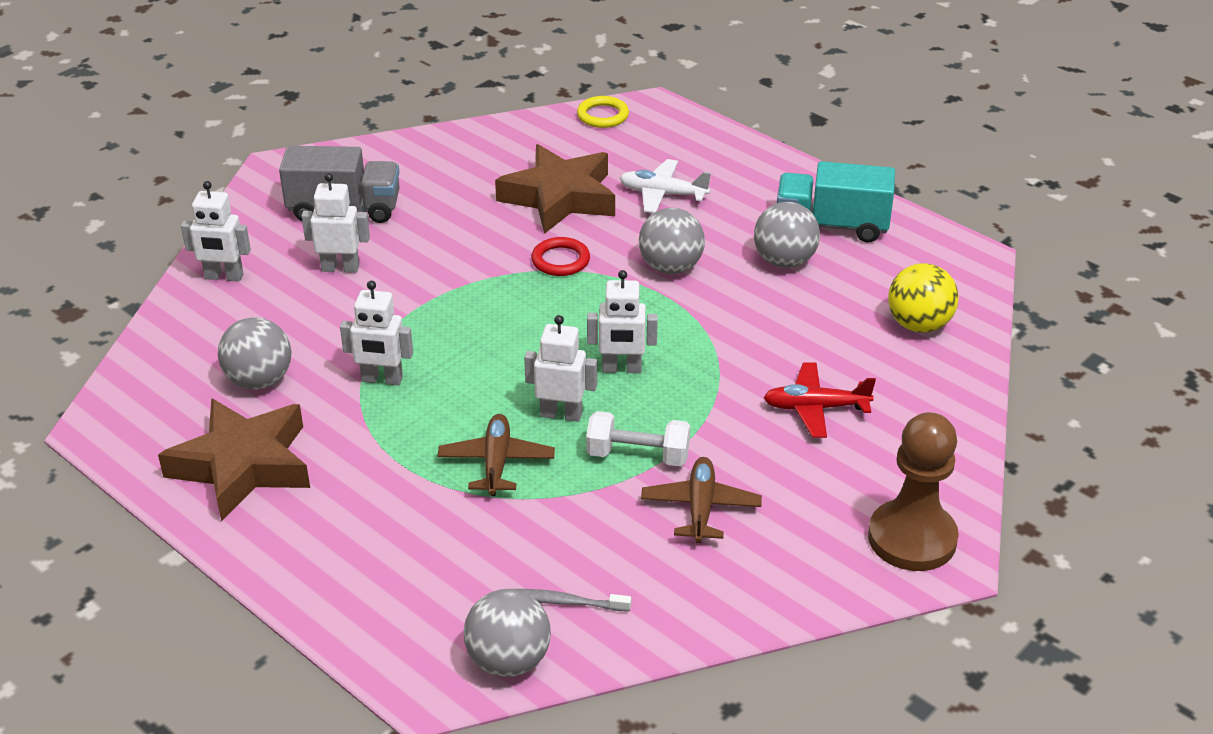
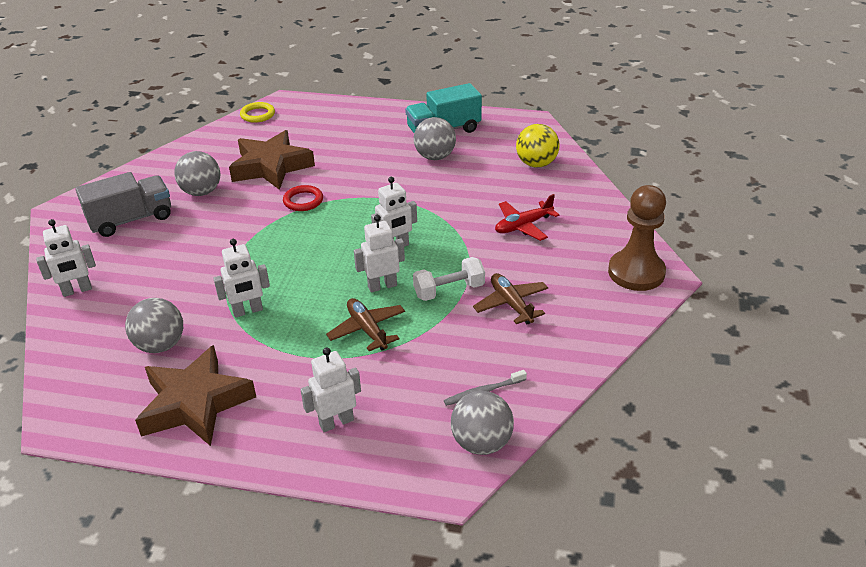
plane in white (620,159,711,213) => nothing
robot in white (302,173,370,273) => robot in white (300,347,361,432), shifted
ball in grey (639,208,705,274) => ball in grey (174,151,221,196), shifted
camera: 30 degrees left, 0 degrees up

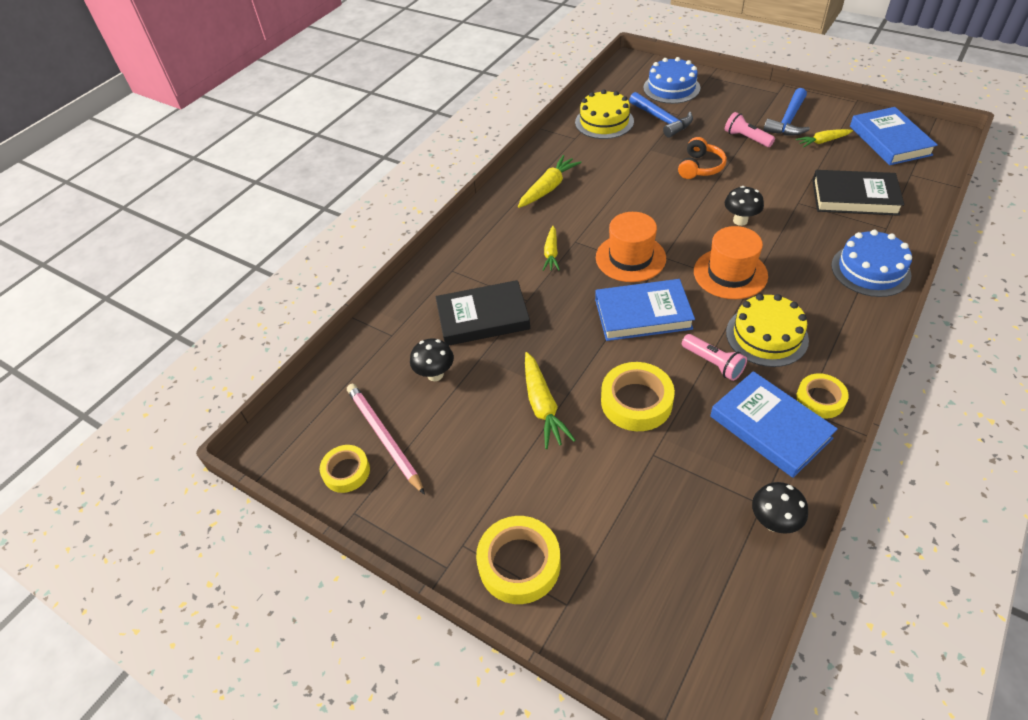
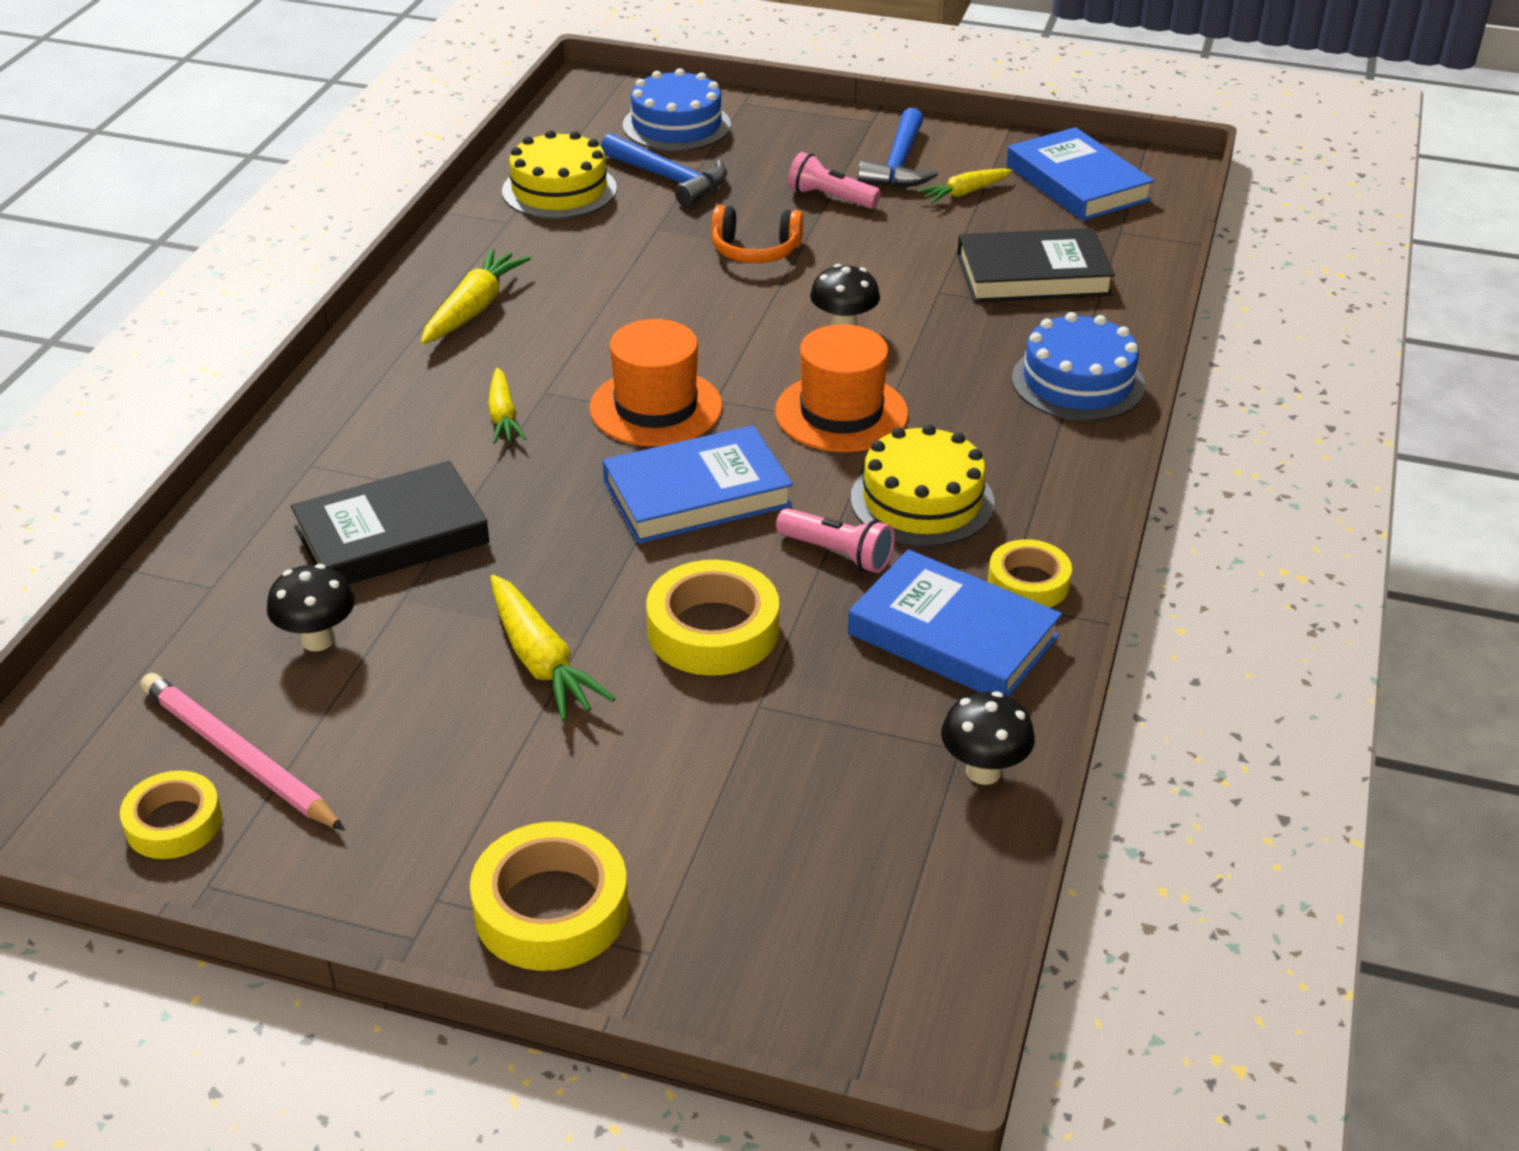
headphones in orange (678,137,727,179) => headphones in orange (712,205,803,263), 90 degrees clockwise
camera: 20 degrees left, 10 degrees down

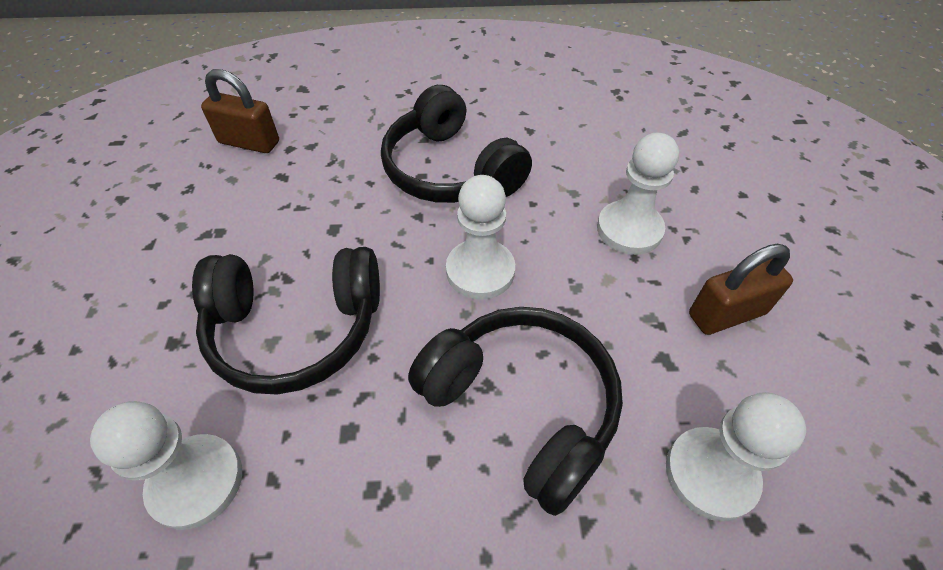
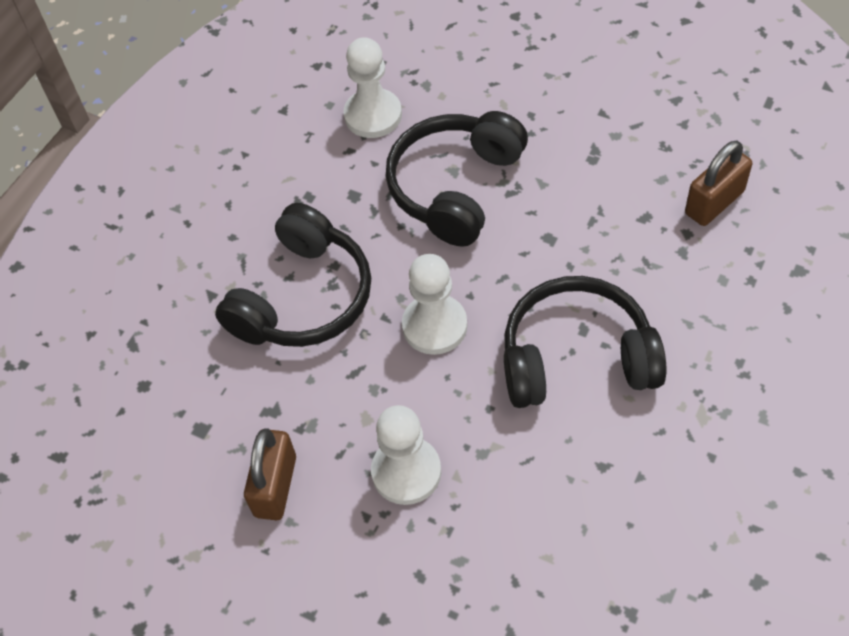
headphones in black (408,307,623,516) => headphones in black (215,203,371,347), 45 degrees counterclockwise
pawn in white (666,392,806,521) => nothing
camera: 125 degrees right, 5 degrees up

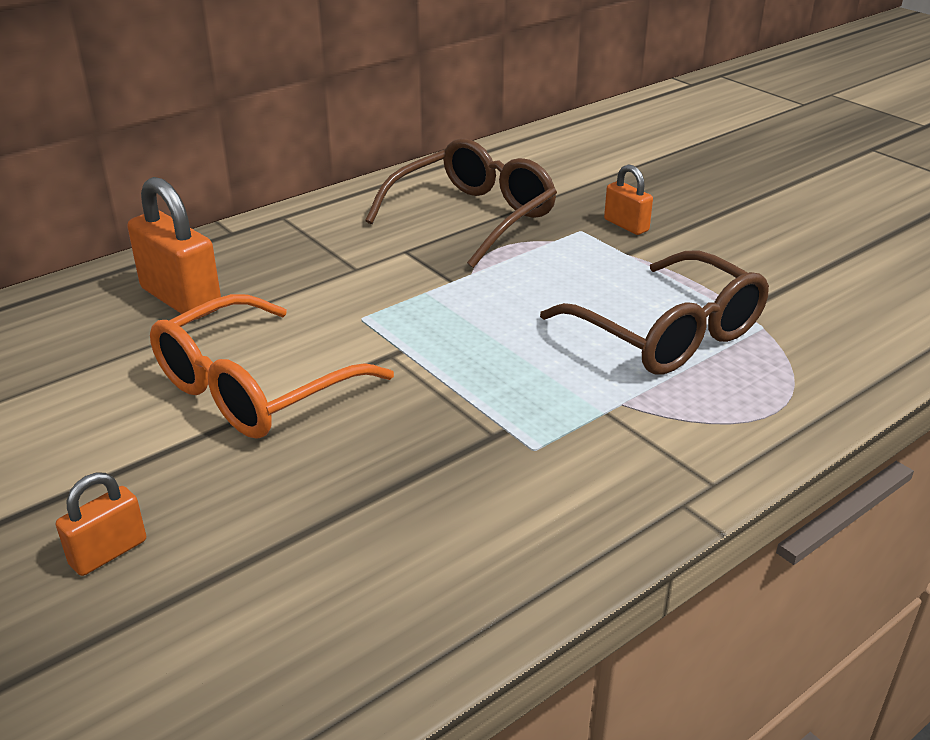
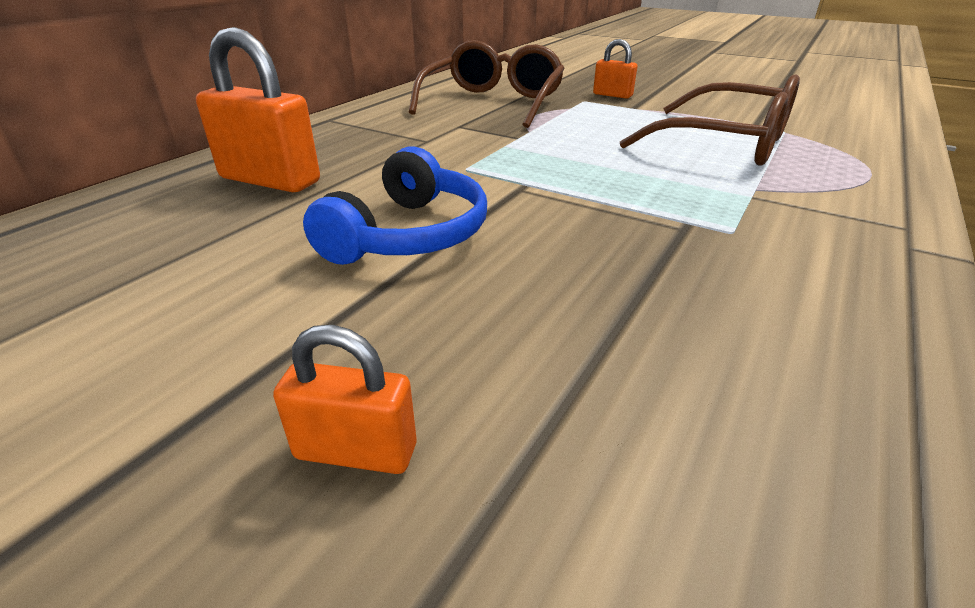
glasses in orange (150,294,394,439) => headphones in blue (303,147,487,265)
padlock in orange (56,472,146,576) => padlock in orange (273,325,417,474), 75 degrees clockwise
camera: 20 degrees left, 0 degrees up

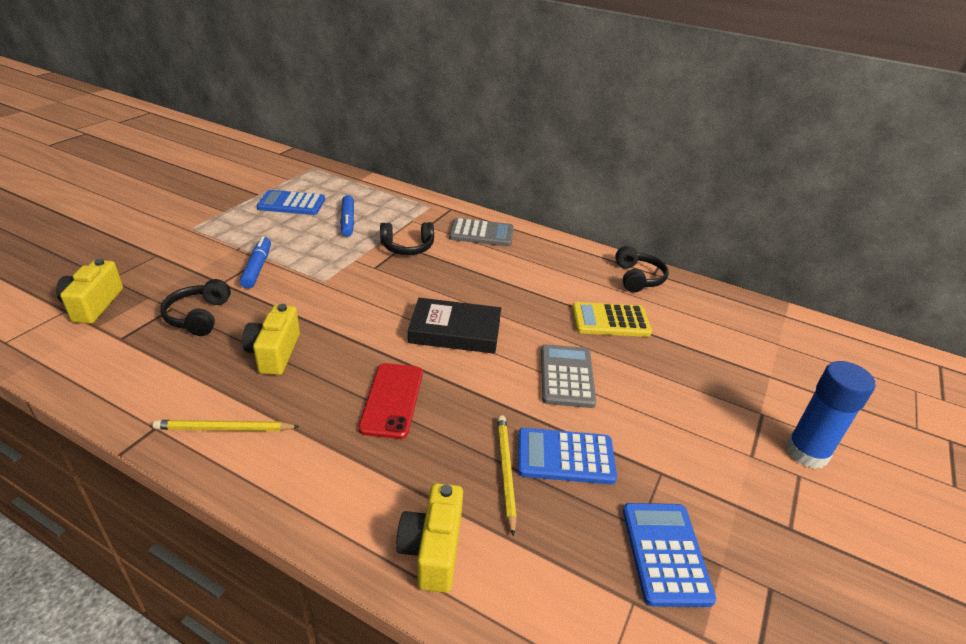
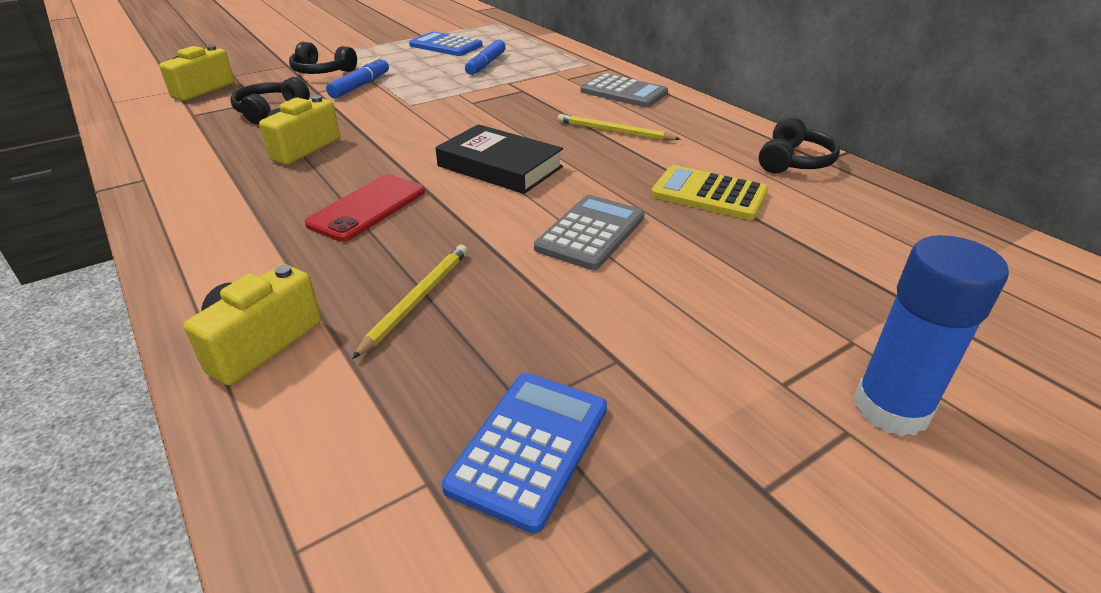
headphones in black (380,222,434,255) => headphones in black (289,42,357,74), shifted
pencil in yellow (153,420,300,431) => pencil in yellow (558,114,681,141), shifted
calculator in blue (518,428,617,484) => nothing
camera: 30 degrees right, 0 degrees up

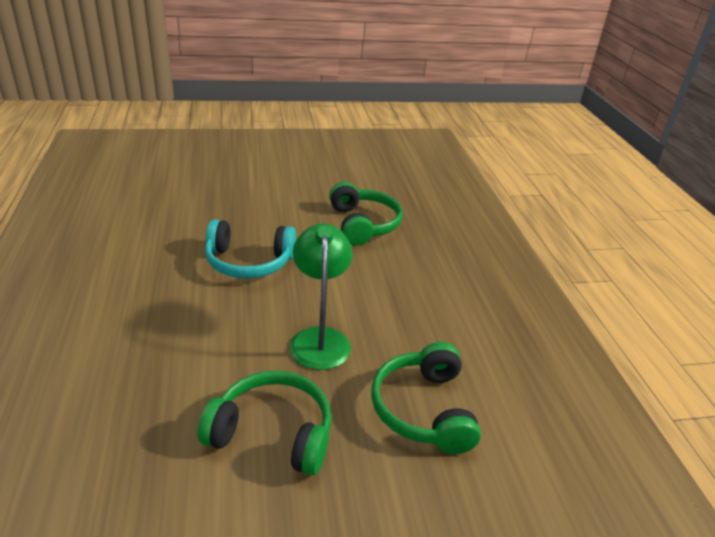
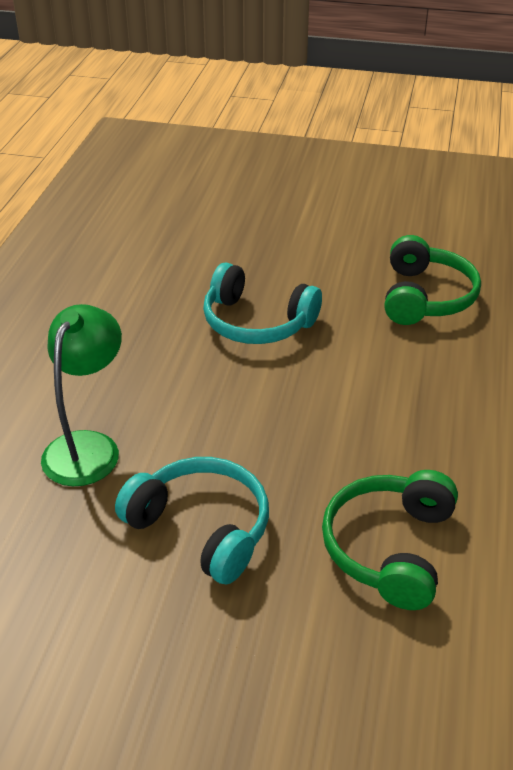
lamp in green (290,223,353,370) => lamp in green (41,304,122,486), shifted
headphones in green (197,371,331,476) => headphones in turquoise (115,457,269,585)
camera: 25 degrees right, 5 degrees up

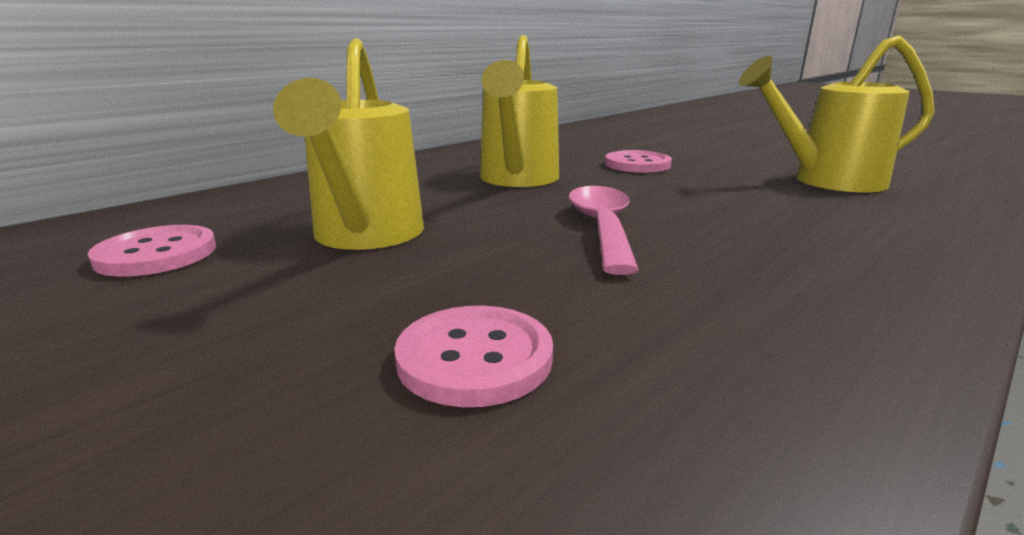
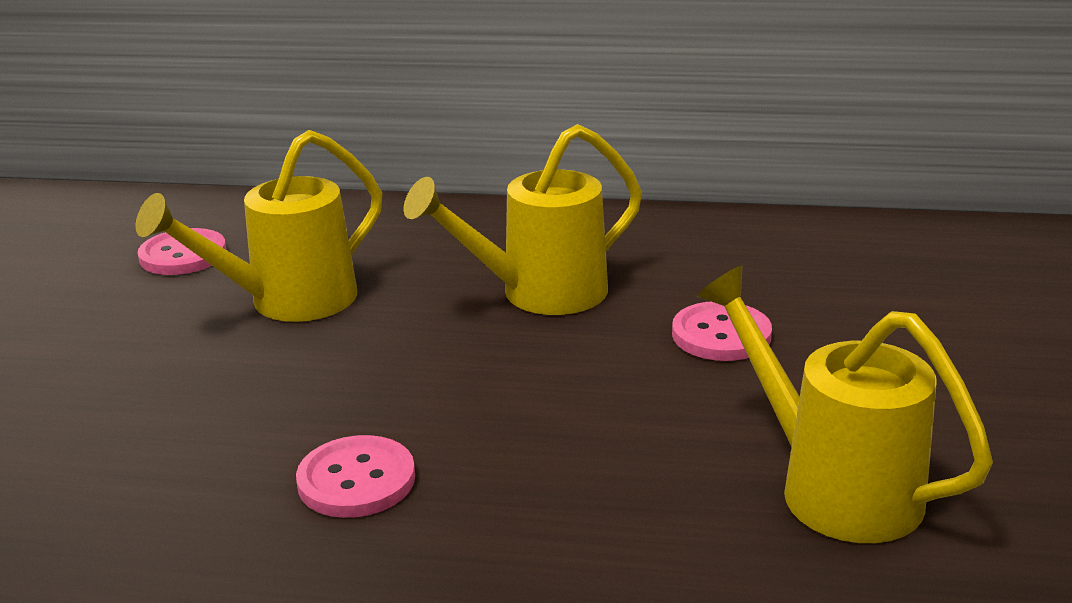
spoon in pink (568,186,639,275) => nothing
button in pink (394,306,553,407) => button in pink (296,435,415,518), shifted
camera: 55 degrees right, 5 degrees up

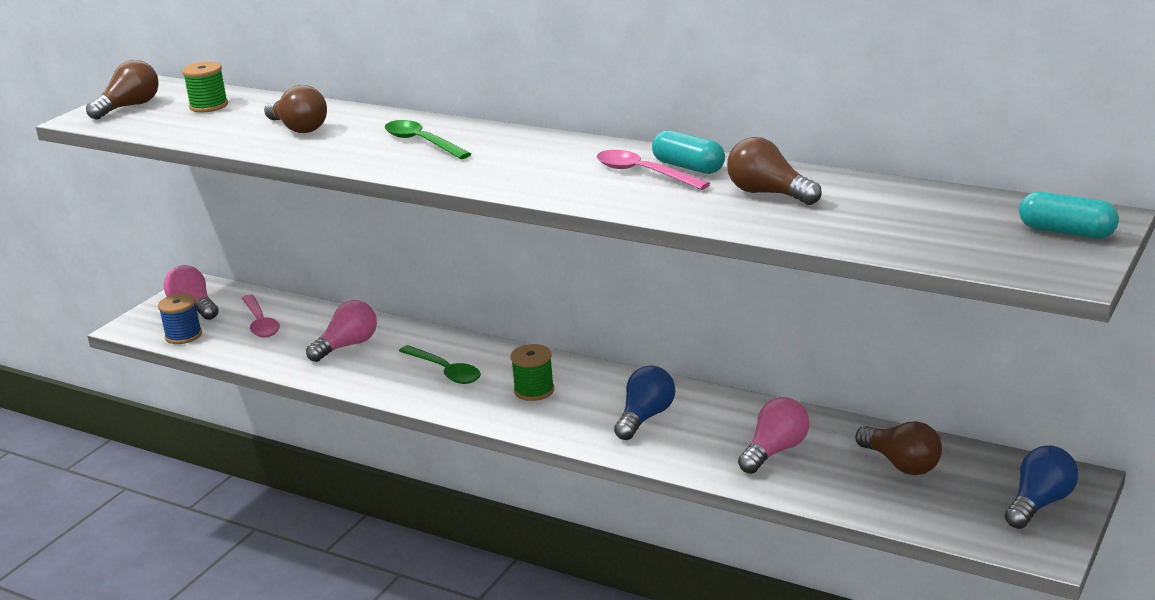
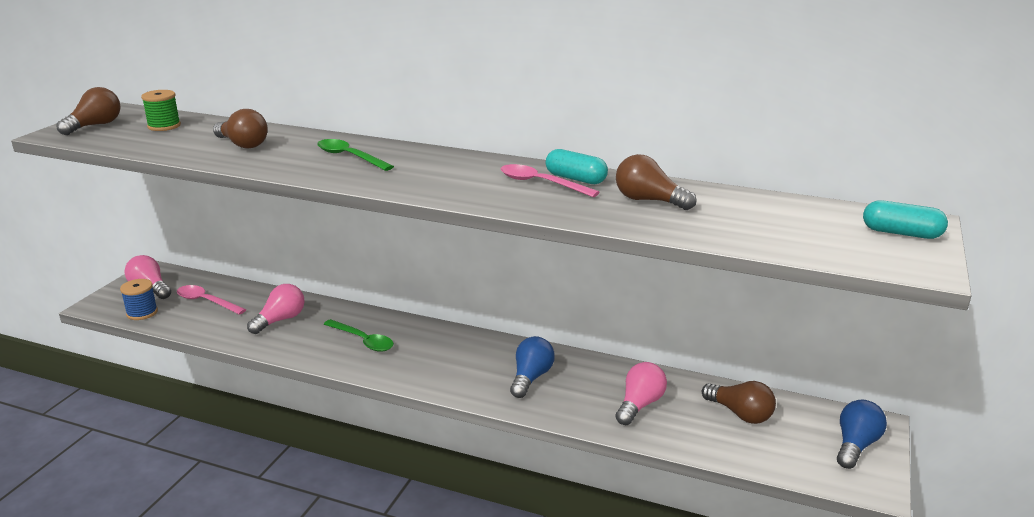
spoon in pink (242,295,280,338) => spoon in pink (177,285,246,315), 150 degrees clockwise
spool in green (511,344,554,401) => nothing
camera: 10 degrees left, 0 degrees up

